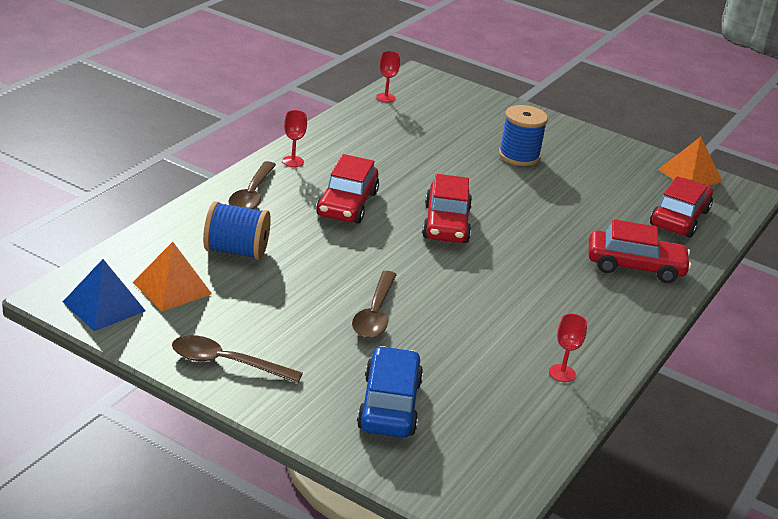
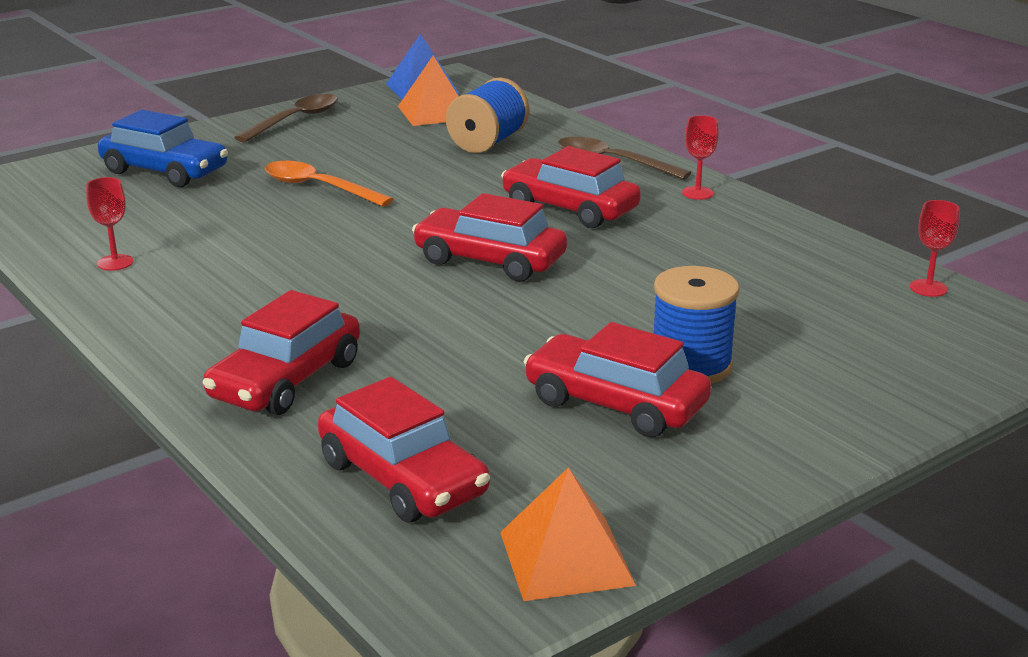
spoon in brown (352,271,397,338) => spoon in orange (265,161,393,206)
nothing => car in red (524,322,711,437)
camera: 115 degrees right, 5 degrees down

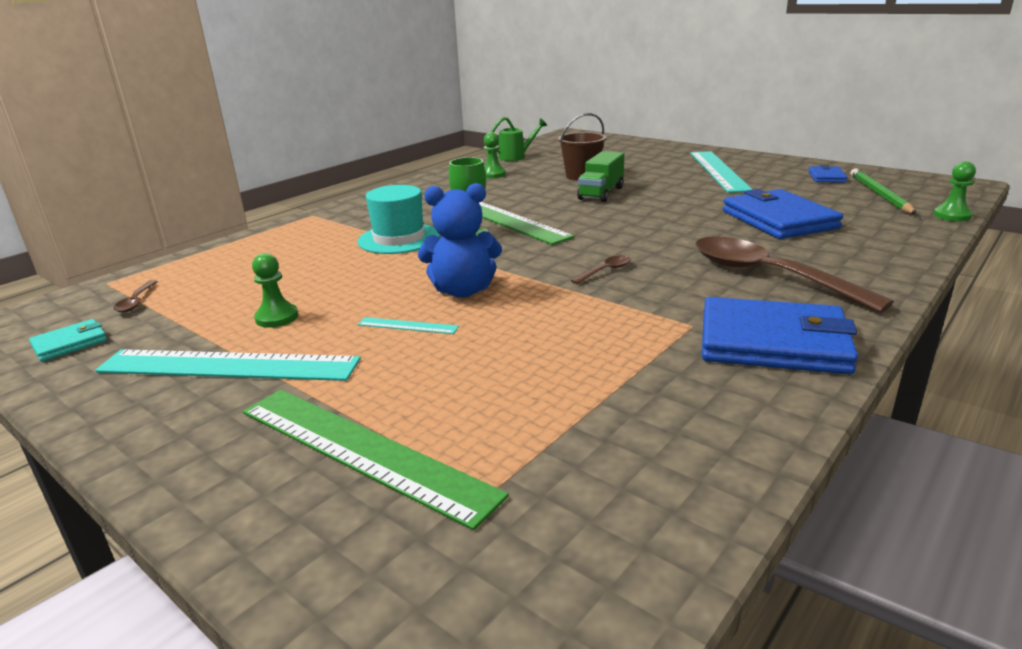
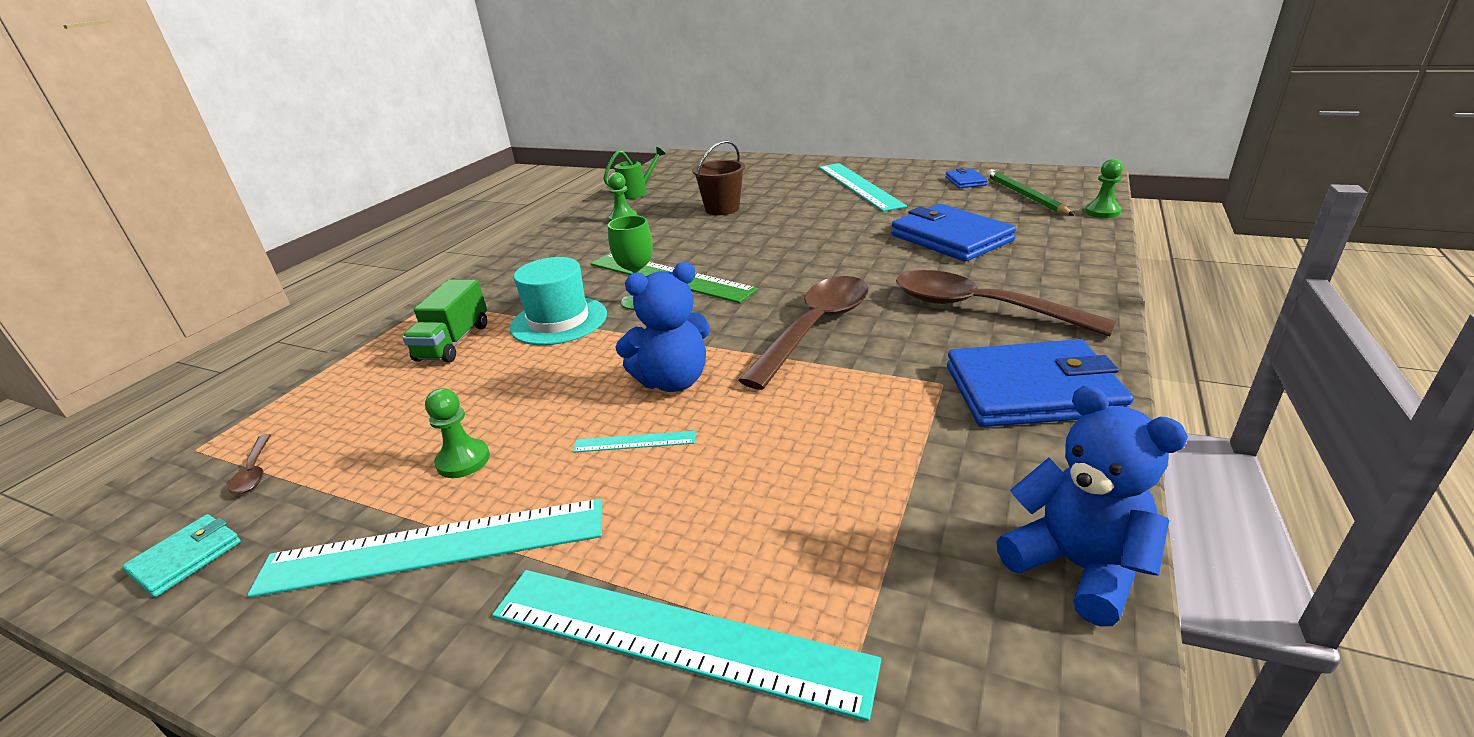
truck in green (577,151,624,202) => truck in green (402,280,487,362), shifted
spoon in brown (571,255,631,284) => spoon in brown (738,276,869,390), x2.50
ruler in green (243,390,509,530) => ruler in turquoise (492,570,881,721)
nothing => teddy bear in blue (996,385,1188,626)
camera: 15 degrees left, 5 degrees up

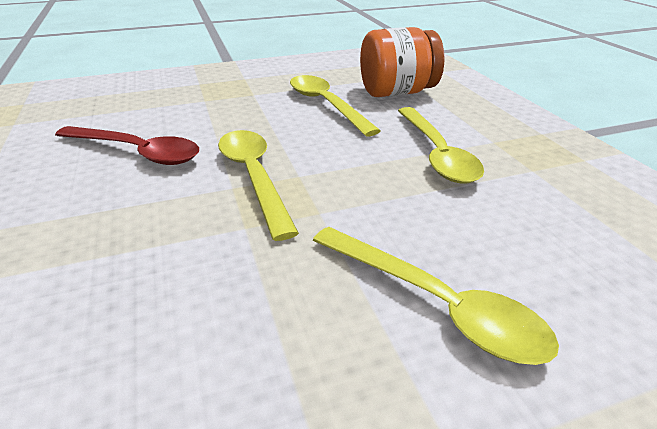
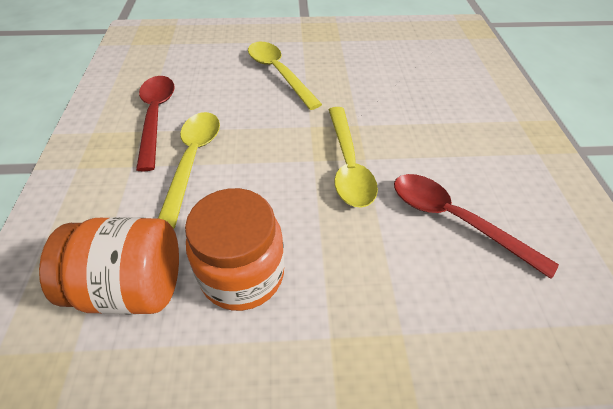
spoon in yellow (290,75,381,136) => jar in orange (185,188,284,311)
nothing => spoon in red (136,76,175,172)
camera: 165 degrees left, 15 degrees up

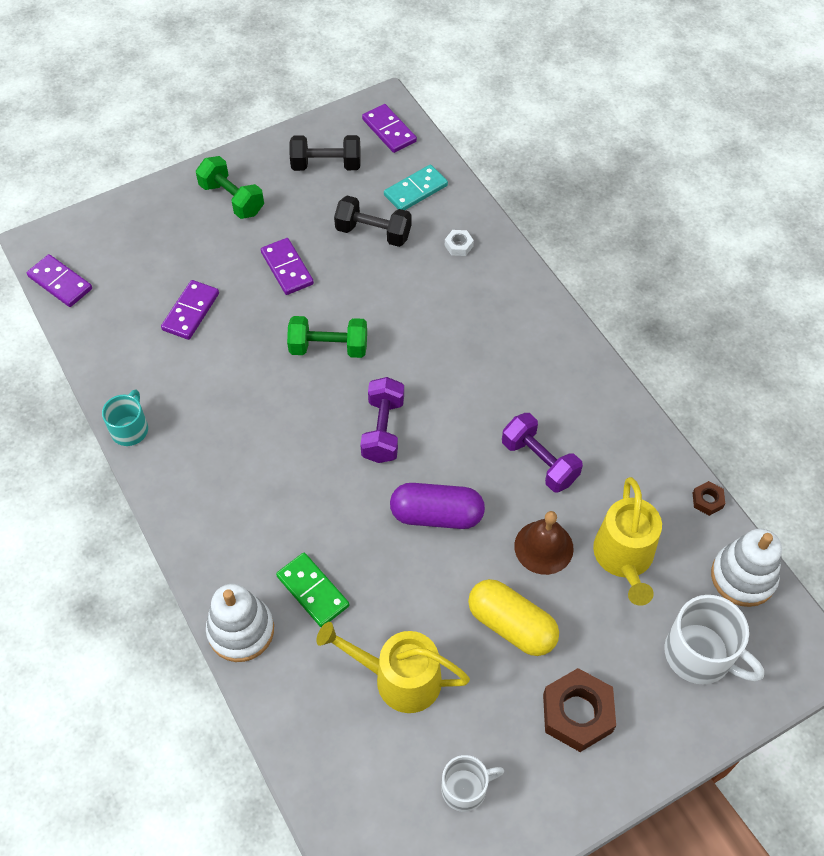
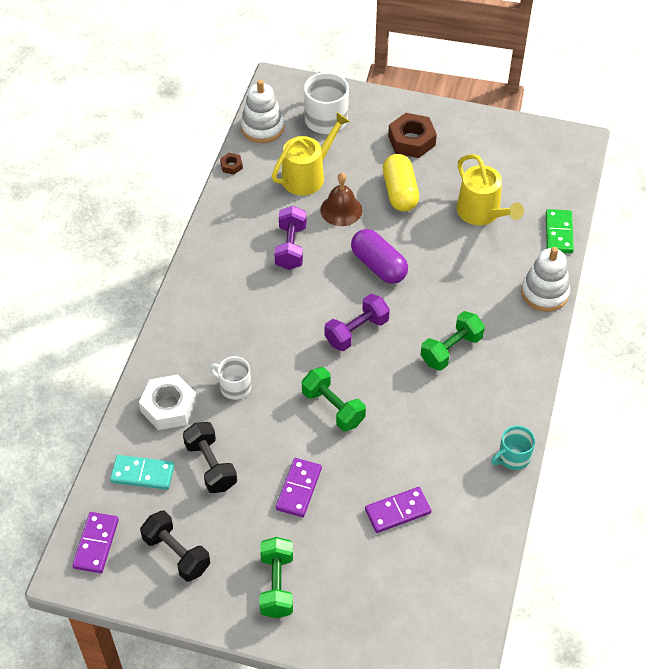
nut in white (445,230,474,256) => nut in white (139,375,197,430), x2.10
domino in purple (27,254,92,307) => nothing
domino in green (276,553,349,627) => domino in green (546,209,574,253), shifted
mug in white (442,755,504,812) => mug in white (209,356,251,400), shifted
nothing => dumbbell in green (421,311,485,371)
camera: 135 degrees left, 5 degrees down

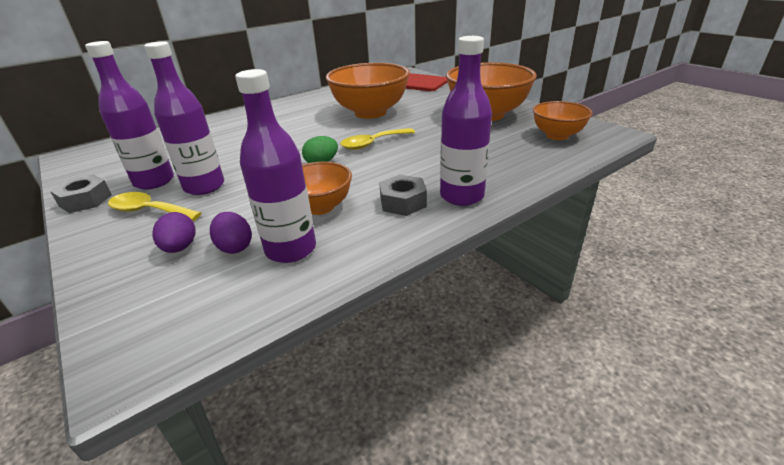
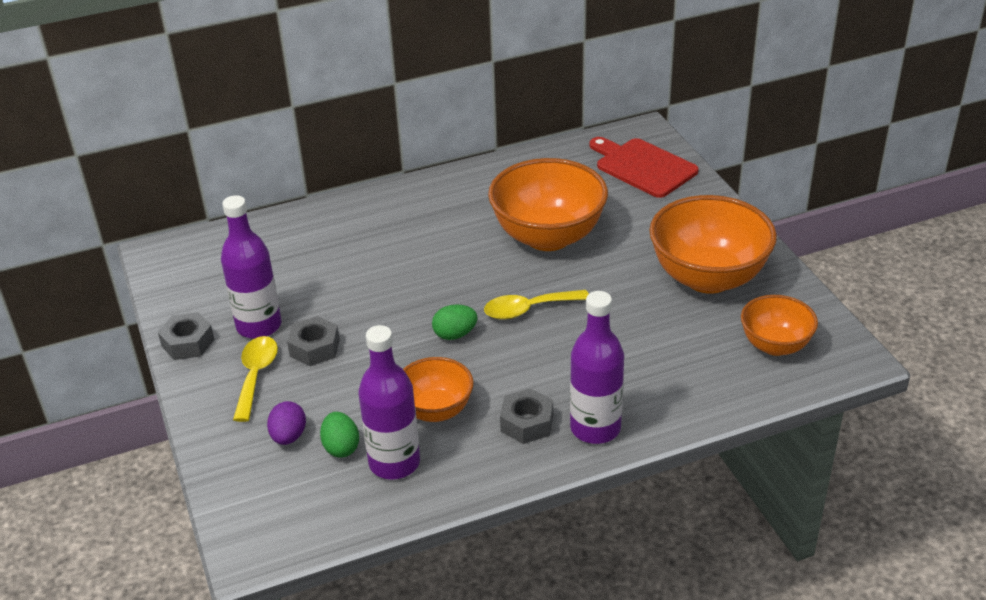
bottle in purple (144,41,224,195) => nut in grey (287,316,340,366)
spoon in yellow (108,192,201,221) => spoon in yellow (233,336,278,422), 60 degrees clockwise
egg in purple (210,212,252,254) => egg in green (320,412,359,458)
camera: 15 degrees right, 5 degrees up

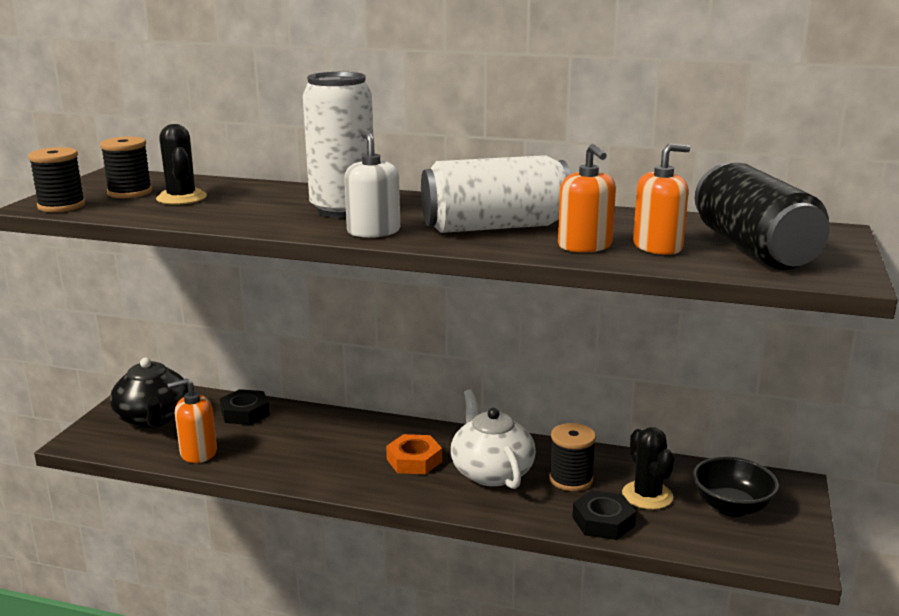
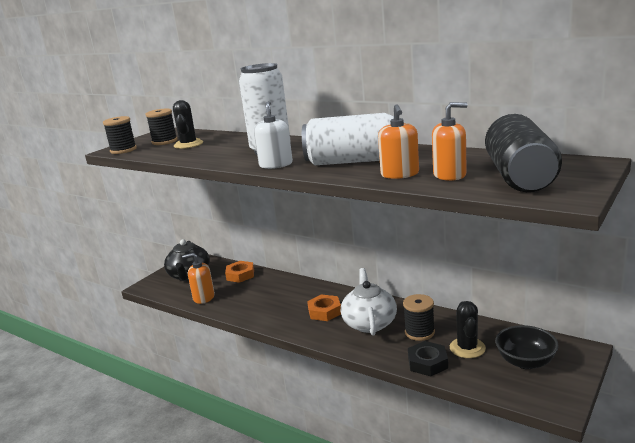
nut in black (220,389,270,425) => nut in orange (225,261,254,283)
camera: 20 degrees right, 0 degrees up

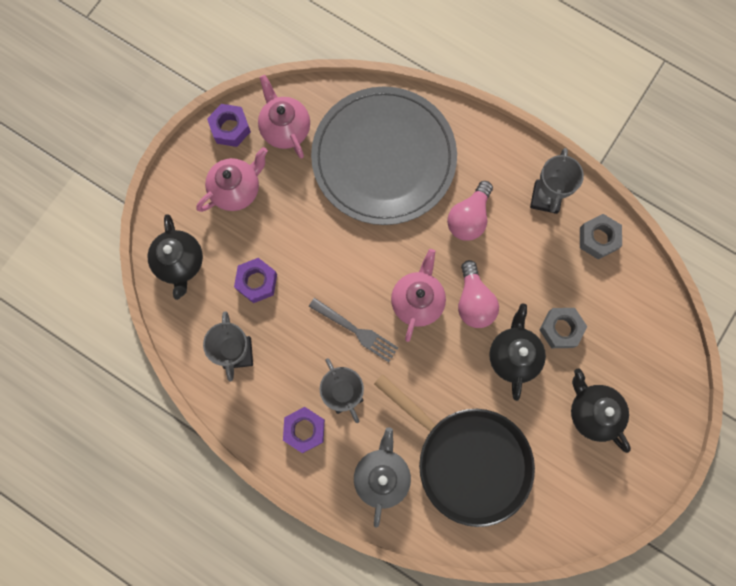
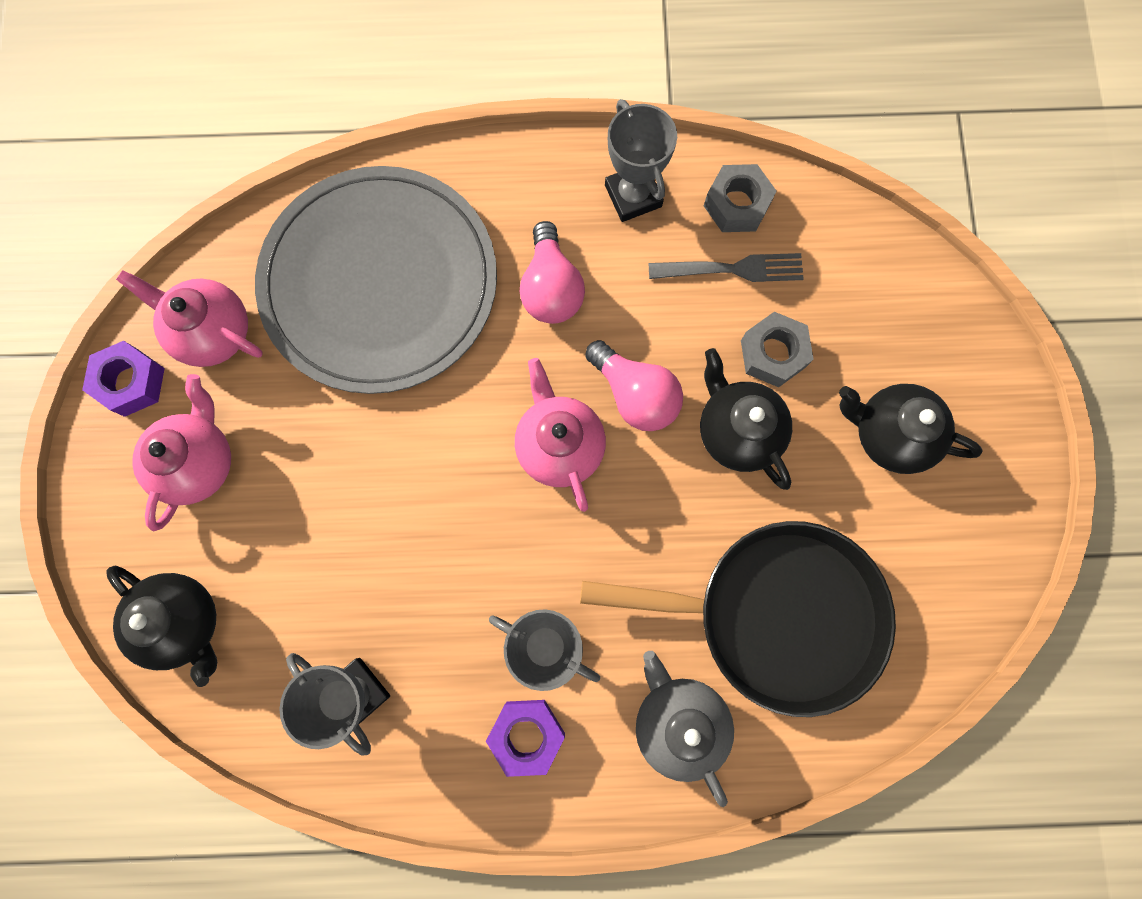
nut in purple (234,258,277,303) => nothing
fork in grey (309,298,398,362) => fork in grey (649,253,804,282), shifted
camera: 35 degrees left, 0 degrees up

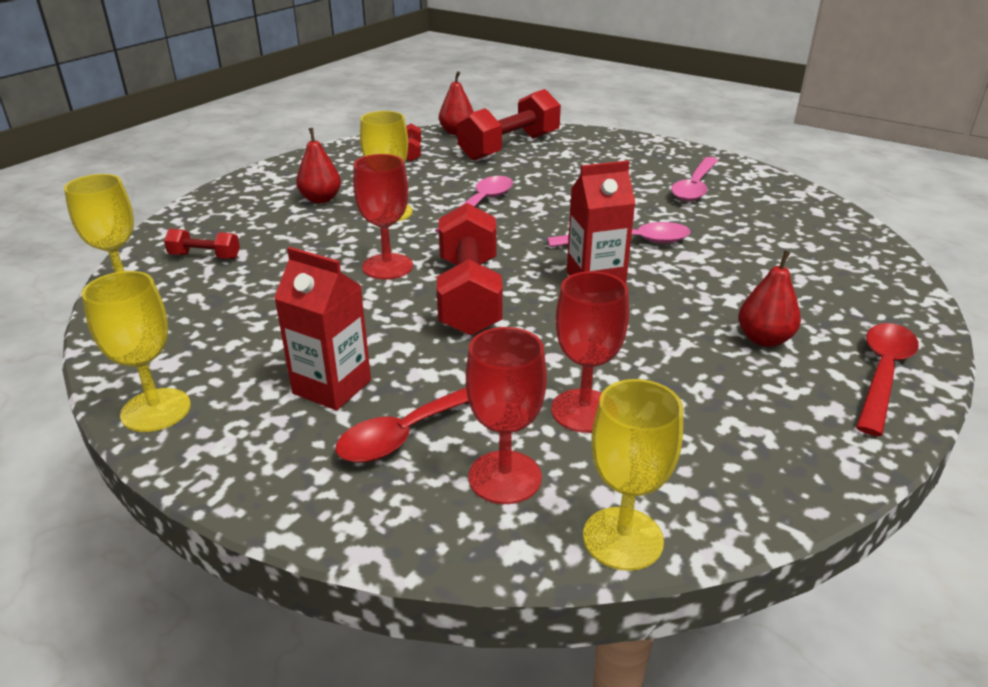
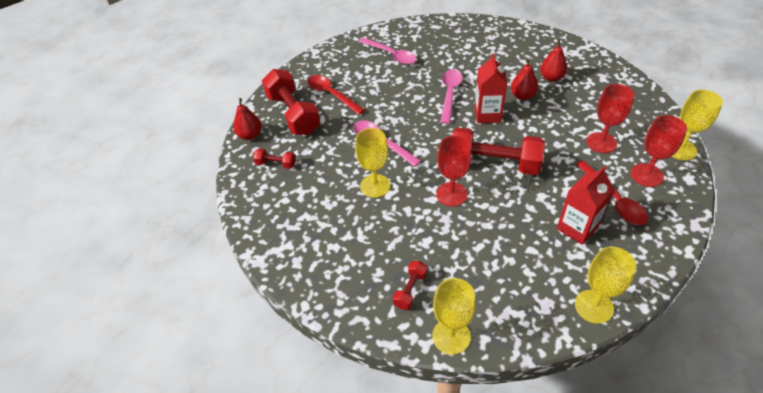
pear in red (296,128,341,203) => pear in red (511,58,538,100), shifted
spoon in red (856,323,919,436) => spoon in red (307,75,365,115), shifted
camera: 70 degrees left, 15 degrees up

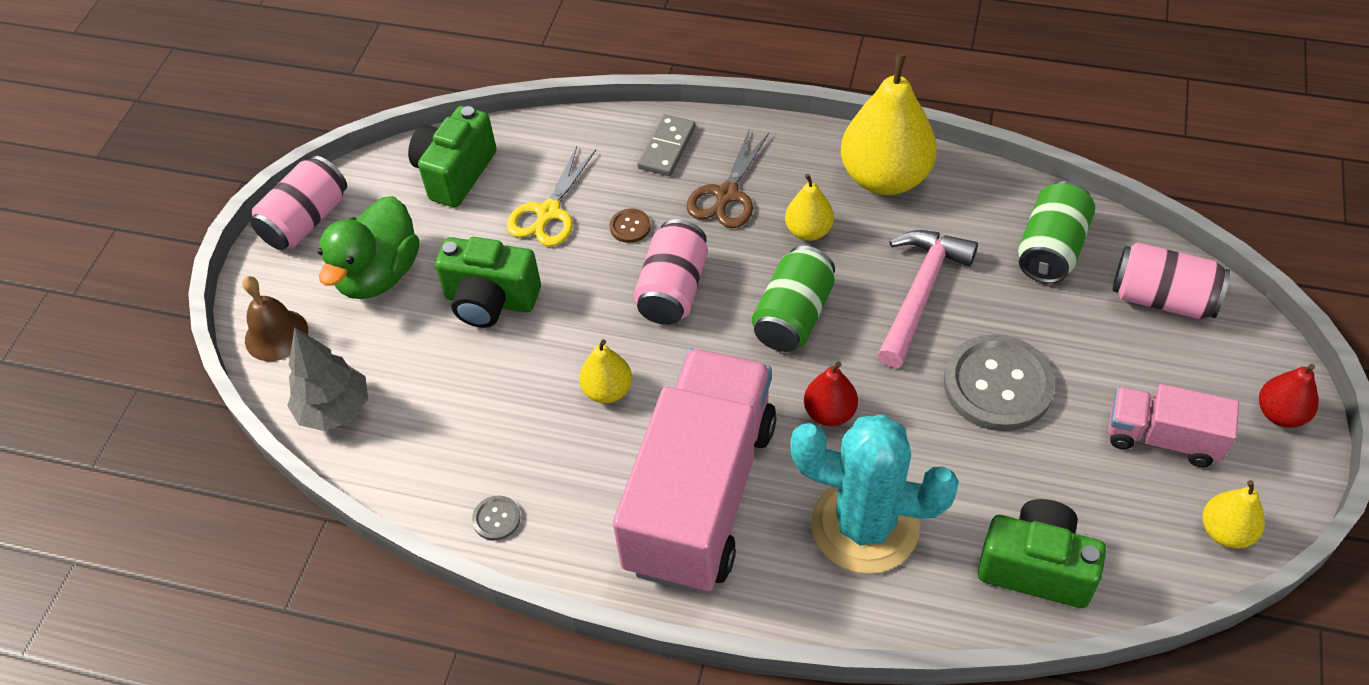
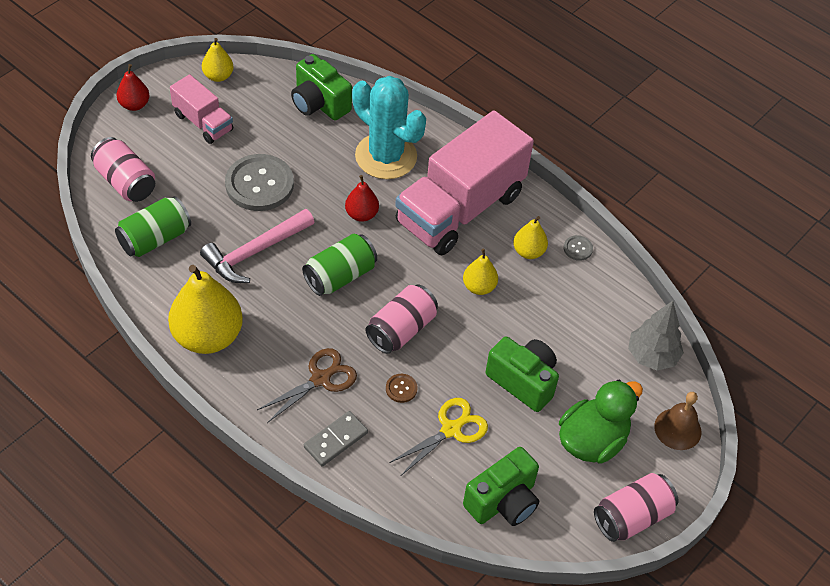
pear in yellow (785,174,834,241) => pear in yellow (513,216,548,259), shifted
camera: 160 degrees left, 0 degrees up

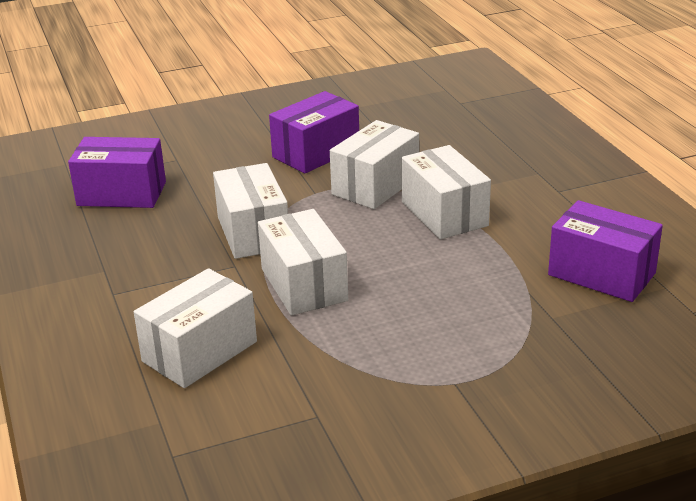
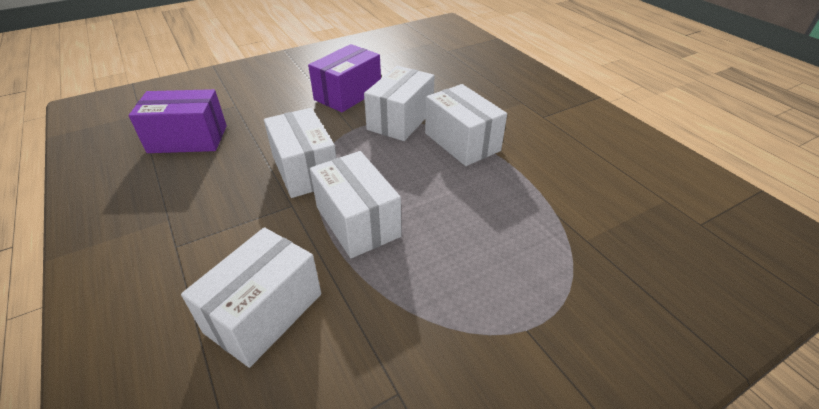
box in purple (548,200,663,302) => nothing
camera: 10 degrees left, 10 degrees up

